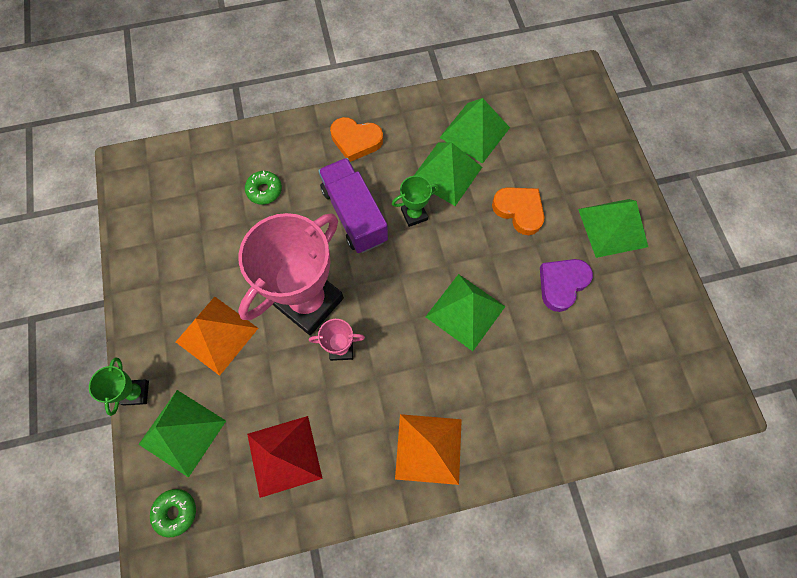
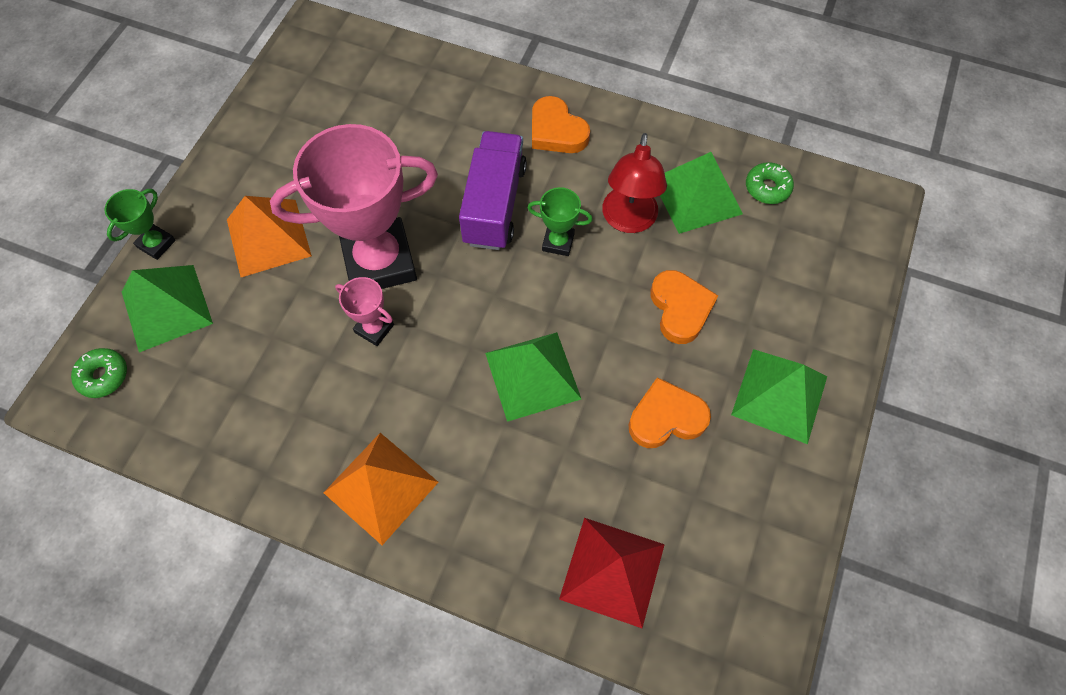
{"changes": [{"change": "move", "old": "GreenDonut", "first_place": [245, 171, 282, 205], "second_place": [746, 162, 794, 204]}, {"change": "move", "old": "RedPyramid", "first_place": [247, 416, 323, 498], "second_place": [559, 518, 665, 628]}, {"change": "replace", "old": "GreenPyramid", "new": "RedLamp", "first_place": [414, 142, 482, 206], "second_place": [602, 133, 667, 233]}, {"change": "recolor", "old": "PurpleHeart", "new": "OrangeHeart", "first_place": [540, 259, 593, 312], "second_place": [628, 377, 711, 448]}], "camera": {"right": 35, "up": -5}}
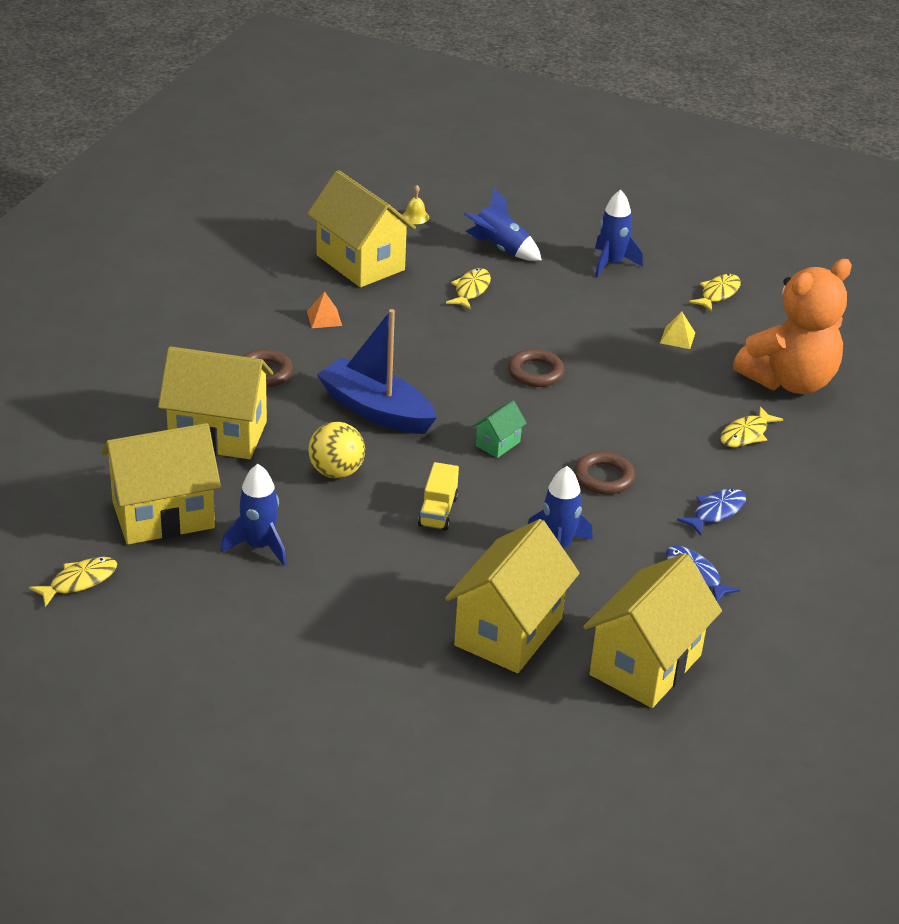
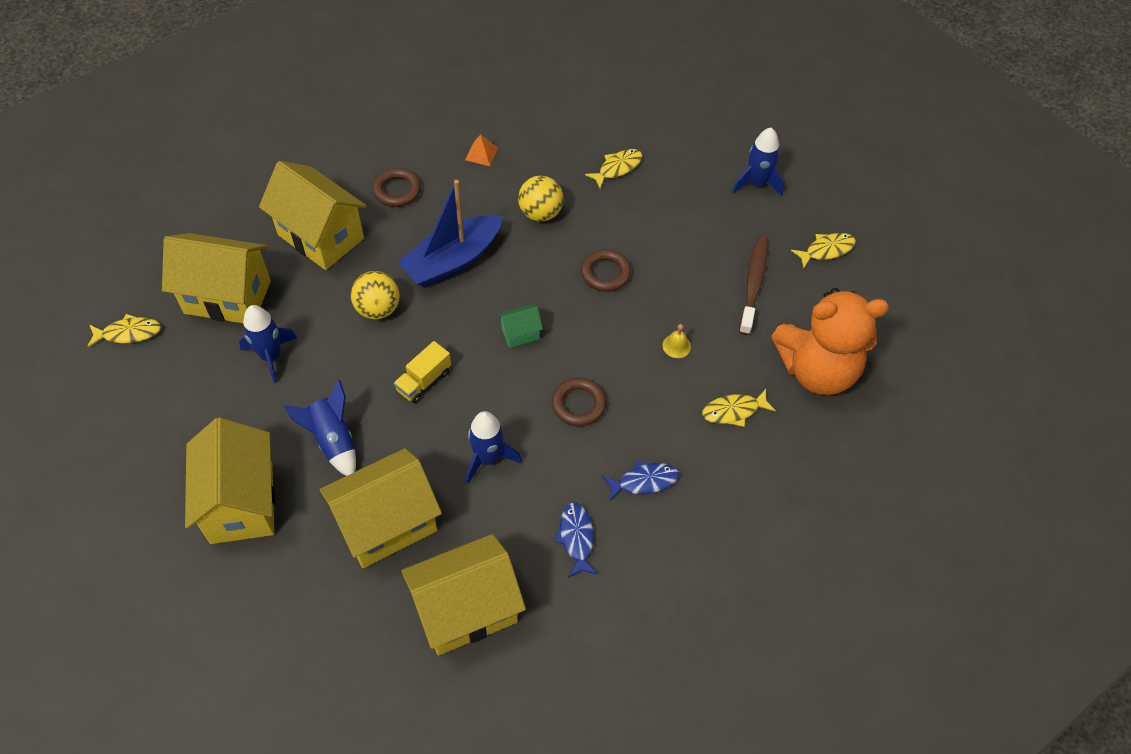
{"changes": [{"change": "move", "old": "YellowHouse", "first_place": [307, 170, 416, 287], "second_place": [185, 417, 275, 544]}, {"change": "rotate", "old": "BlueBoat", "first_place": [317, 309, 437, 434], "second_place": [397, 180, 503, 288], "degrees": -105}, {"change": "move", "old": "YellowBell", "first_place": [402, 185, 429, 224], "second_place": [662, 324, 691, 358]}, {"change": "move", "old": "BlueRocket", "first_place": [464, 187, 542, 261], "second_place": [284, 380, 356, 476]}, {"change": "replace", "old": "YellowPyramid", "new": "BrownToothbrush", "first_place": [660, 311, 695, 349], "second_place": [739, 236, 768, 335]}, {"change": "insert", "new": "YellowBall", "second_place": [518, 176, 564, 222]}], "camera": {"right": 30, "up": 20}}
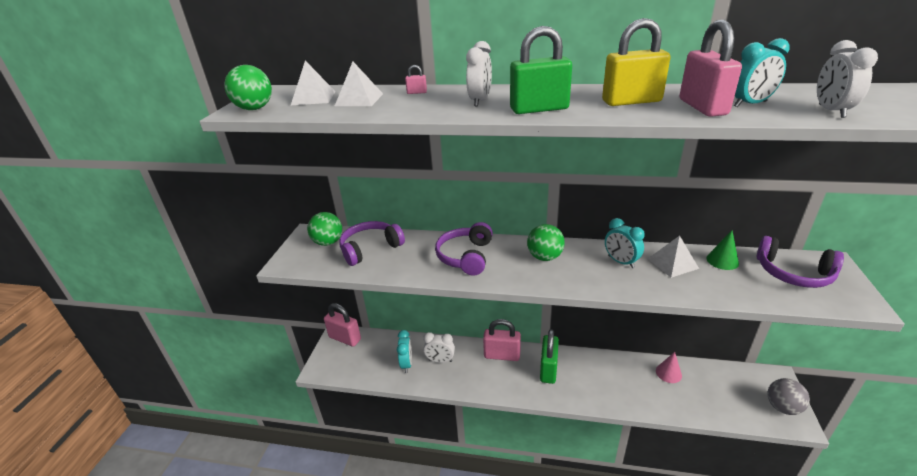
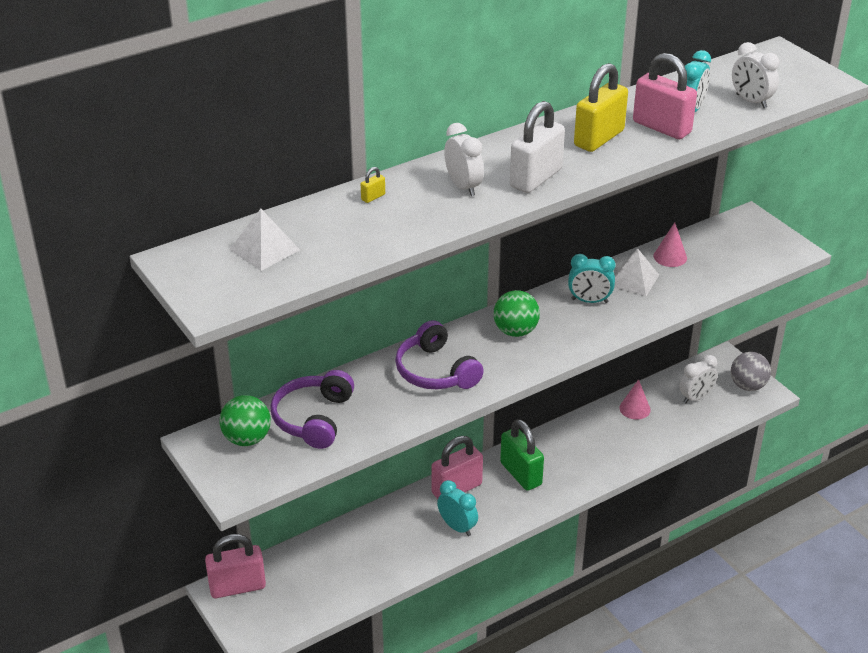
{"changes": [{"change": "delete", "old": "GreenBall", "first_place": [224, 65, 272, 110]}, {"change": "delete", "old": "WhitePyramid", "first_place": [335, 62, 383, 106]}, {"change": "move", "old": "TurquoiseClock", "first_place": [397, 330, 412, 373], "second_place": [437, 480, 478, 536]}, {"change": "recolor", "old": "PinkPadlock", "new": "YellowPadlock", "first_place": [405, 65, 427, 94], "second_place": [361, 167, 385, 203]}, {"change": "move", "old": "WhiteClock", "first_place": [423, 332, 455, 363], "second_place": [679, 355, 718, 404]}, {"change": "recolor", "old": "GreenPadlock", "new": "WhitePadlock", "first_place": [510, 26, 572, 114], "second_place": [510, 101, 565, 193]}, {"change": "recolor", "old": "GreenCone", "new": "PinkCone", "first_place": [706, 230, 739, 270], "second_place": [653, 222, 687, 267]}, {"change": "delete", "old": "PurpleHeadphones", "first_place": [757, 236, 844, 288]}], "camera": {"right": -45, "up": 5}}
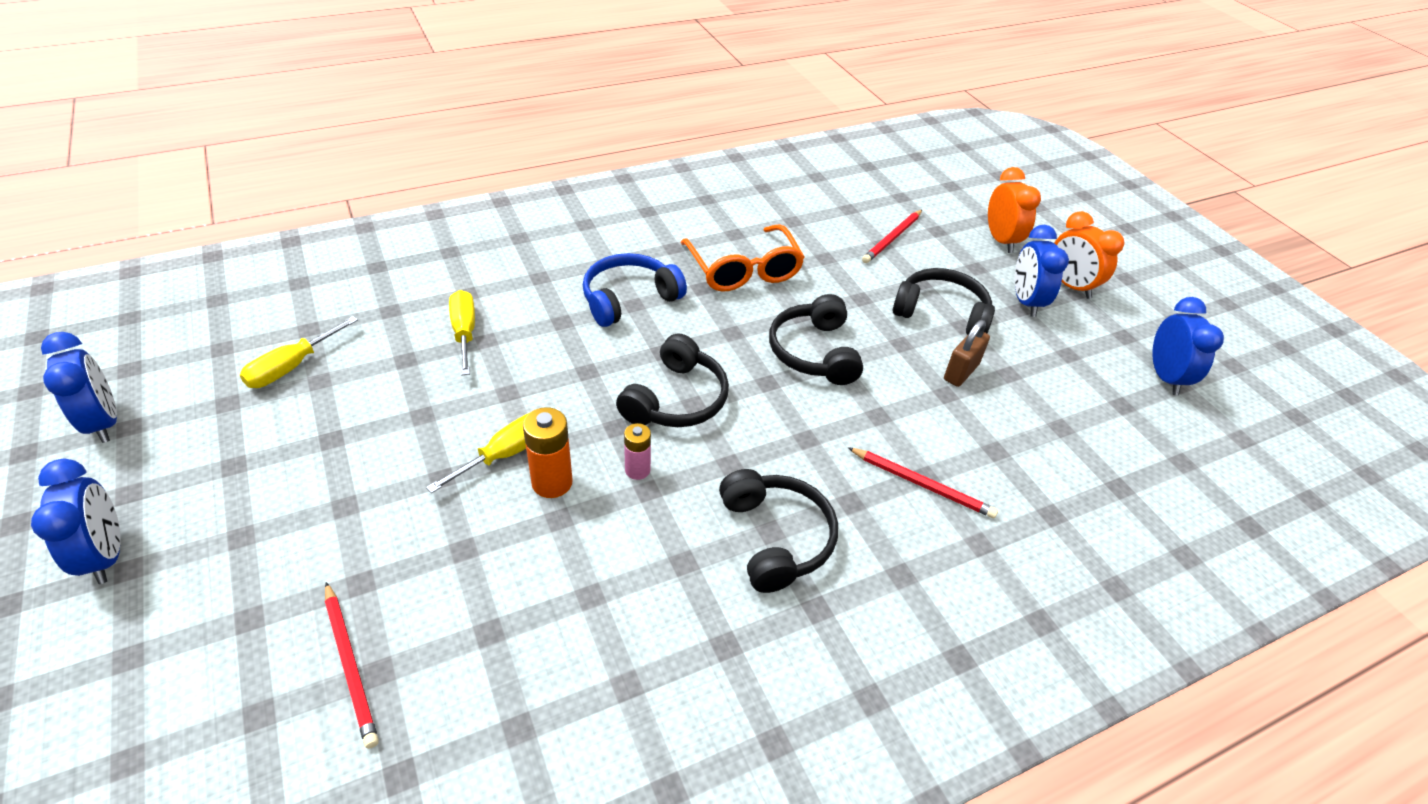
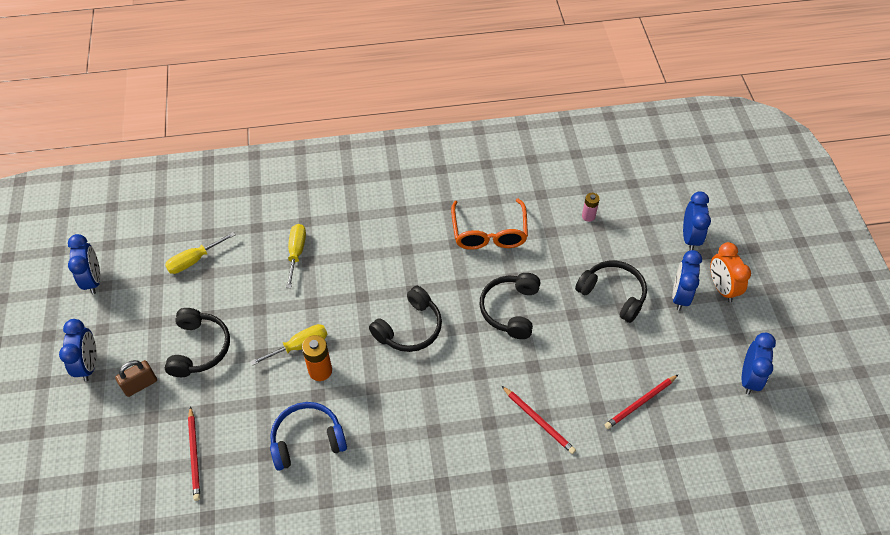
{"changes": [{"change": "move", "old": "BlueHeadphones", "first_place": [583, 253, 687, 327], "second_place": [270, 402, 347, 471]}, {"change": "move", "old": "PinkBattery", "first_place": [624, 423, 651, 480], "second_place": [582, 193, 600, 222]}, {"change": "move", "old": "BlackHeadphones", "first_place": [719, 469, 838, 593], "second_place": [165, 308, 230, 377]}, {"change": "move", "old": "RedPencil", "first_place": [862, 210, 922, 263], "second_place": [605, 375, 678, 429]}, {"change": "move", "old": "BrownPadlock", "first_place": [944, 320, 990, 387], "second_place": [115, 360, 157, 397]}, {"change": "recolor", "old": "OrangeClock", "new": "BlueClock", "first_place": [988, 167, 1041, 253], "second_place": [683, 191, 711, 251]}], "camera": {"right": 20, "up": 10}}
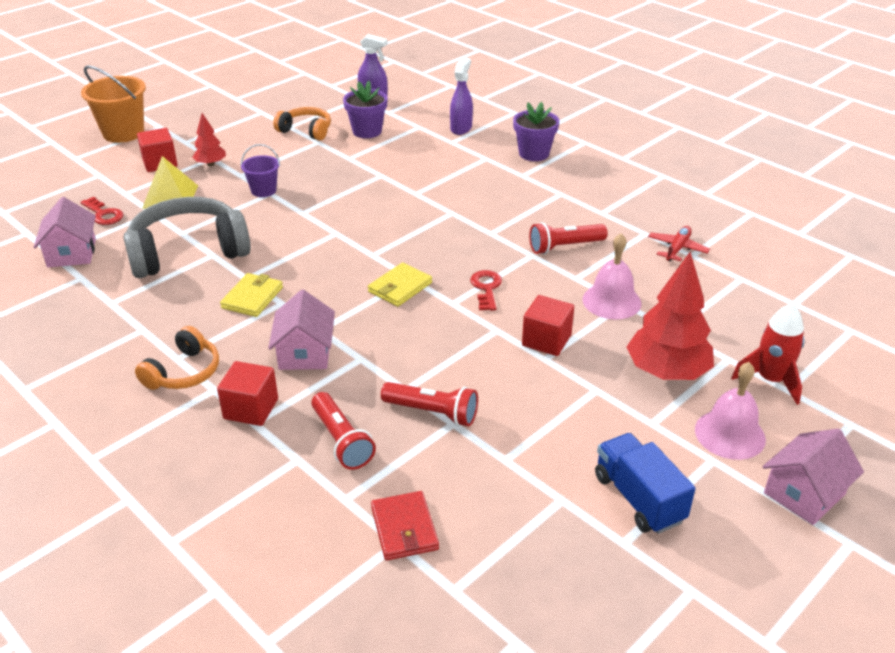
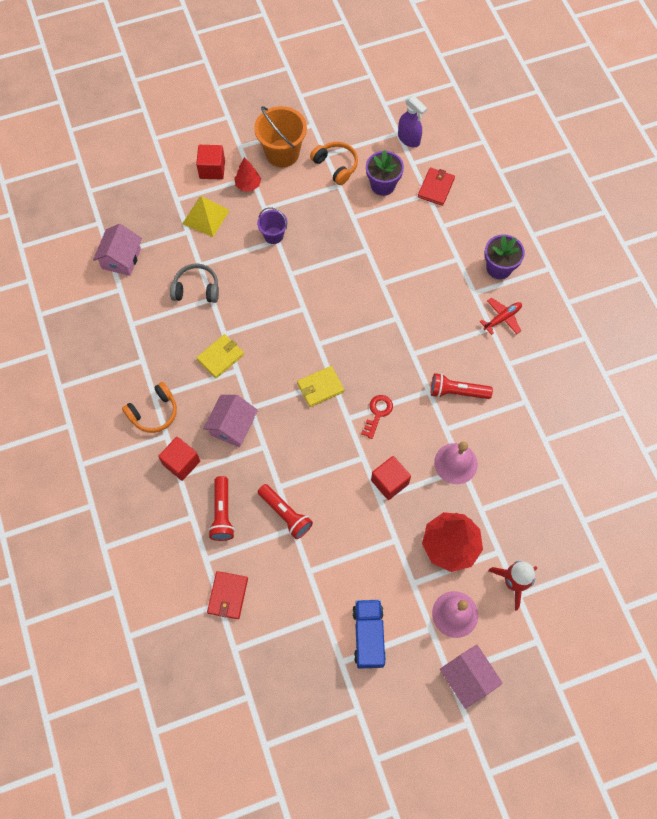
{"changes": [{"change": "delete", "old": "RedKey", "first_place": [80, 197, 123, 225]}, {"change": "move", "old": "OrangeBucket", "first_place": [81, 65, 146, 143], "second_place": [254, 106, 307, 167]}, {"change": "resize", "old": "GreyHeadphones", "first_place": [123, 197, 251, 278], "second_place": [170, 263, 219, 303], "factor": 0.55}, {"change": "delete", "old": "PurpleSprayBottle", "first_place": [450, 58, 473, 135]}, {"change": "move", "old": "RedPlane", "first_place": [648, 226, 710, 262], "second_place": [480, 298, 522, 335]}, {"change": "rotate", "old": "PinkHouse", "first_place": [762, 428, 864, 525], "second_place": [440, 645, 503, 709], "degrees": 75}, {"change": "insert", "new": "RedWallet", "second_place": [418, 168, 455, 206]}], "camera": {"right": 25, "up": 30}}
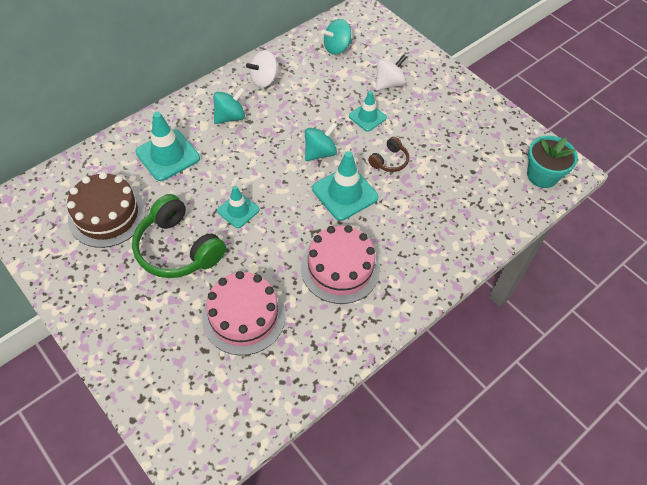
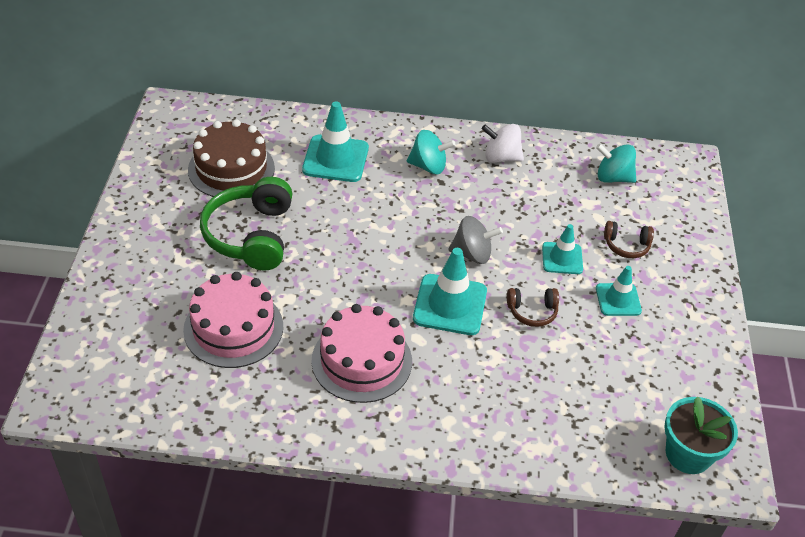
{"changes": [{"change": "move", "old": "TurquoiseTrafficCone", "first_place": [217, 186, 259, 228], "second_place": [596, 266, 642, 316]}, {"change": "recolor", "old": "TurquoiseSpinningTop", "new": "GreySpinningTop", "first_place": [305, 122, 337, 161], "second_place": [448, 216, 503, 264]}, {"change": "replace", "old": "WhiteSpinningTop", "new": "BrownHeadphones", "first_place": [376, 54, 407, 91], "second_place": [604, 221, 654, 258]}], "camera": {"right": 45, "up": -10}}
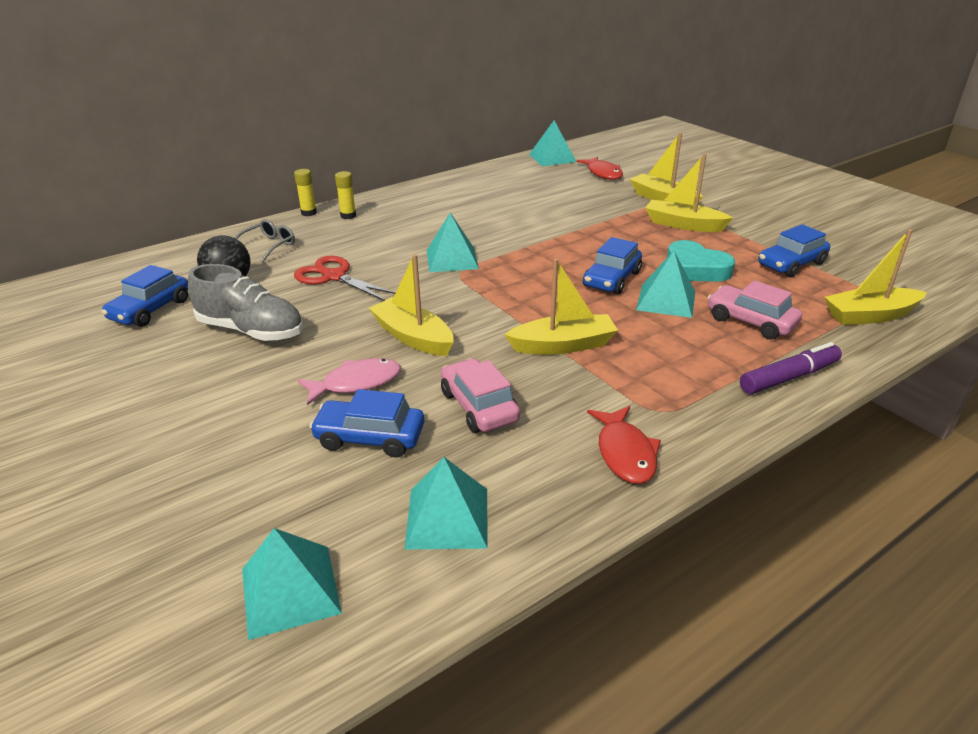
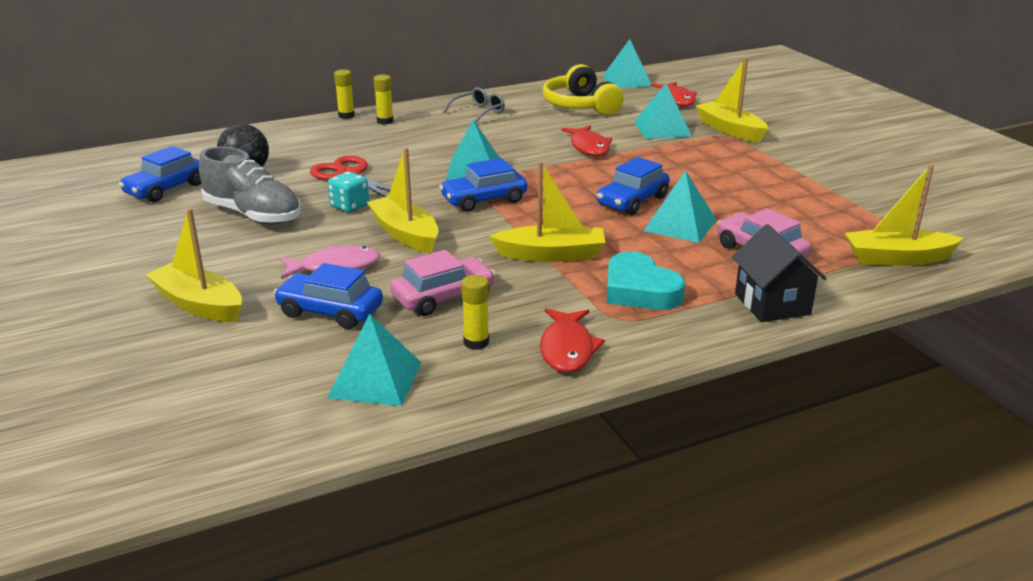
{"changes": [{"change": "move", "old": "GreyGlasses", "first_place": [235, 219, 295, 263], "second_place": [443, 87, 505, 123]}, {"change": "move", "old": "TurquoisePyramid", "first_place": [242, 528, 342, 640], "second_place": [634, 83, 692, 139]}, {"change": "rotate", "old": "PinkCar", "first_place": [441, 358, 520, 433], "second_place": [390, 250, 496, 316], "degrees": 75}, {"change": "move", "old": "YellowBoat", "first_place": [645, 153, 733, 232], "second_place": [145, 208, 242, 322]}, {"change": "move", "old": "TurquoiseHeart", "first_place": [667, 240, 735, 282], "second_place": [607, 252, 685, 310]}, {"change": "replace", "old": "PurpleMarker", "new": "BlackHouse", "first_place": [740, 342, 842, 394], "second_place": [732, 224, 827, 322]}, {"change": "move", "old": "BlueCar", "first_place": [758, 224, 830, 277], "second_place": [439, 158, 527, 212]}, {"change": "insert", "new": "TurquoiseDice", "second_place": [327, 172, 369, 212]}, {"change": "insert", "new": "YellowGlueStick", "second_place": [461, 275, 489, 350]}, {"change": "insert", "new": "YellowHeadphones", "second_place": [543, 64, 623, 115]}, {"change": "insert", "new": "RedFish", "second_place": [562, 126, 612, 156]}], "camera": {"right": 10, "up": -5}}
